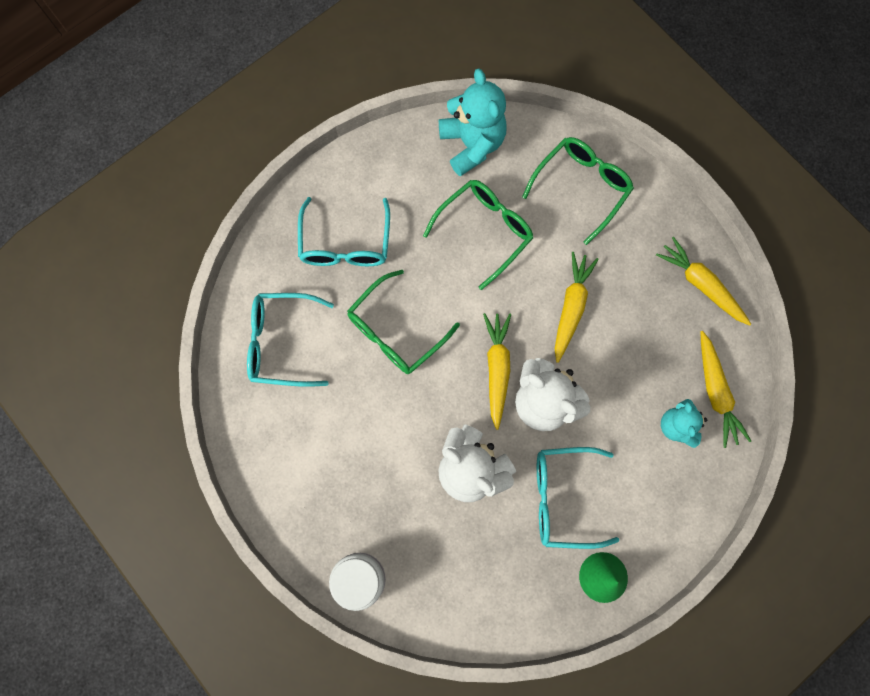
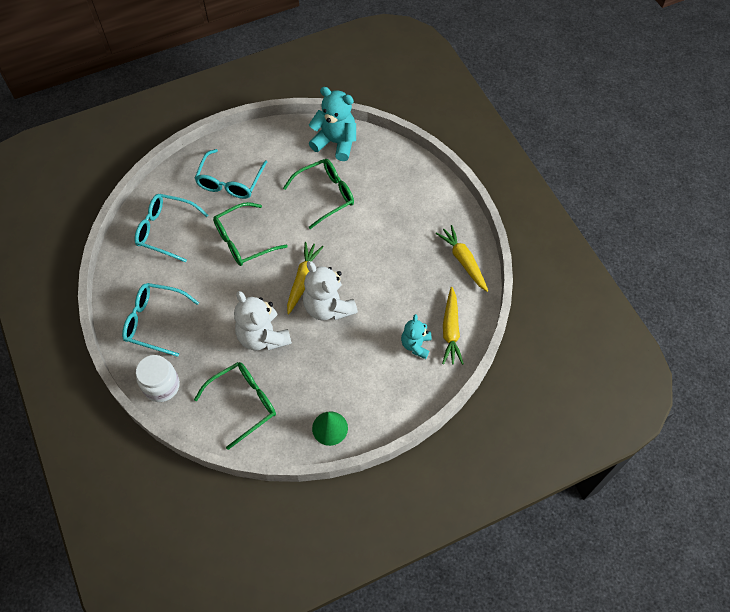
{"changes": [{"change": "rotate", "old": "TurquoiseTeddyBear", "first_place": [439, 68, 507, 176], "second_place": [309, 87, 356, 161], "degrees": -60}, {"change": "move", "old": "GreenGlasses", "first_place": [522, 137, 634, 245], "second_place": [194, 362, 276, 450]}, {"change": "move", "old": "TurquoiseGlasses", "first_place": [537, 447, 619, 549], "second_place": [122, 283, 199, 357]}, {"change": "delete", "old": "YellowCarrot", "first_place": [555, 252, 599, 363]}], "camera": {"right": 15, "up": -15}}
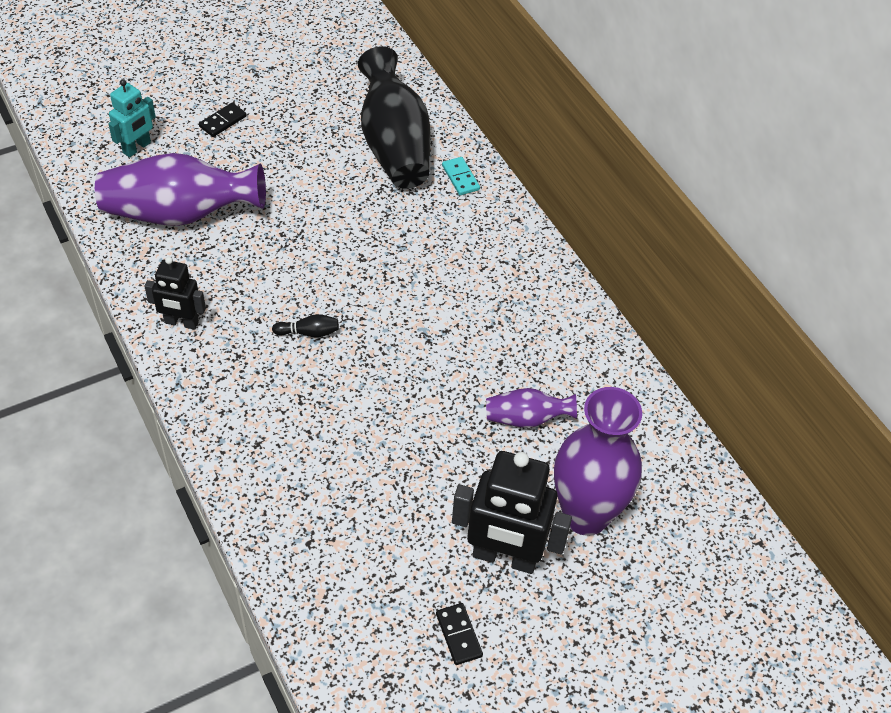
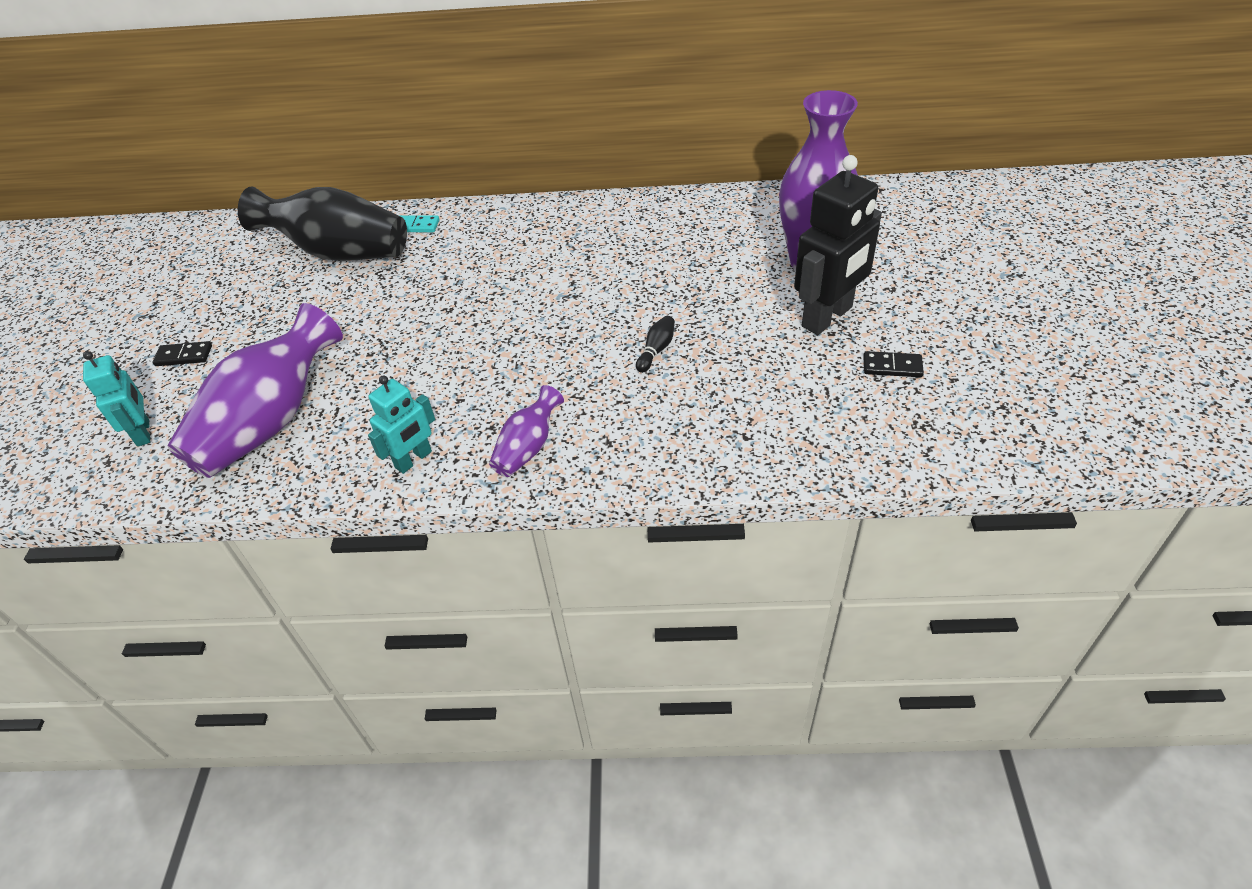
{"changes": [{"change": "recolor", "old": "BlackRobot", "new": "TurquoiseRobot", "first_place": [144, 257, 206, 330], "second_place": [368, 375, 435, 474]}, {"change": "rotate", "old": "BlackDomino", "first_place": [199, 103, 247, 137], "second_place": [152, 341, 212, 366], "degrees": -75}, {"change": "move", "old": "BlackBowlingPin", "first_place": [272, 314, 339, 337], "second_place": [636, 316, 675, 373]}, {"change": "move", "old": "PurpleVase", "first_place": [486, 388, 577, 428], "second_place": [489, 385, 564, 477]}], "camera": {"right": -55, "up": -5}}
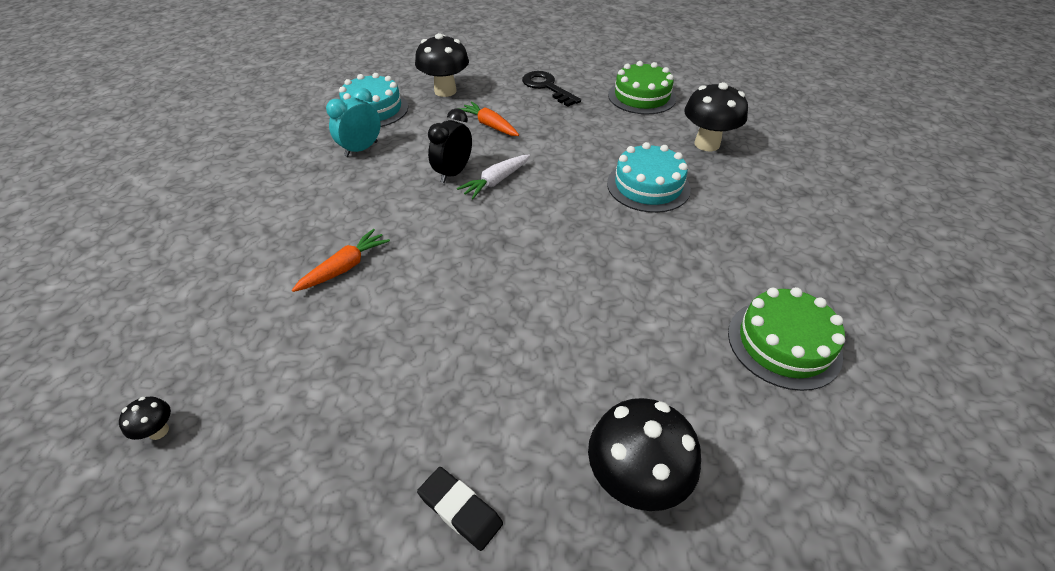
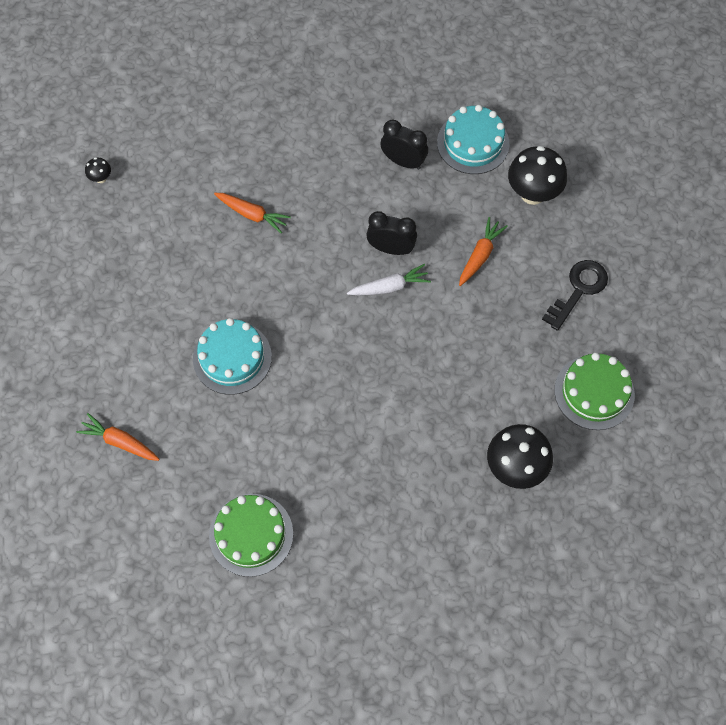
{"changes": [{"change": "recolor", "old": "TurquoiseClock", "new": "BlackClock", "first_place": [326, 88, 381, 157], "second_place": [380, 119, 428, 170]}, {"change": "delete", "old": "BlackEraser", "first_place": [417, 467, 503, 551]}, {"change": "rotate", "old": "WhiteCarrot", "first_place": [457, 155, 530, 199], "second_place": [347, 264, 431, 295], "degrees": 135}, {"change": "replace", "old": "BlackMushroom", "new": "OrangeCarrot", "first_place": [588, 398, 701, 511], "second_place": [76, 413, 160, 461]}, {"change": "move", "old": "TurquoiseCake", "first_place": [607, 142, 691, 213], "second_place": [193, 318, 272, 395]}], "camera": {"right": 75, "up": 20}}
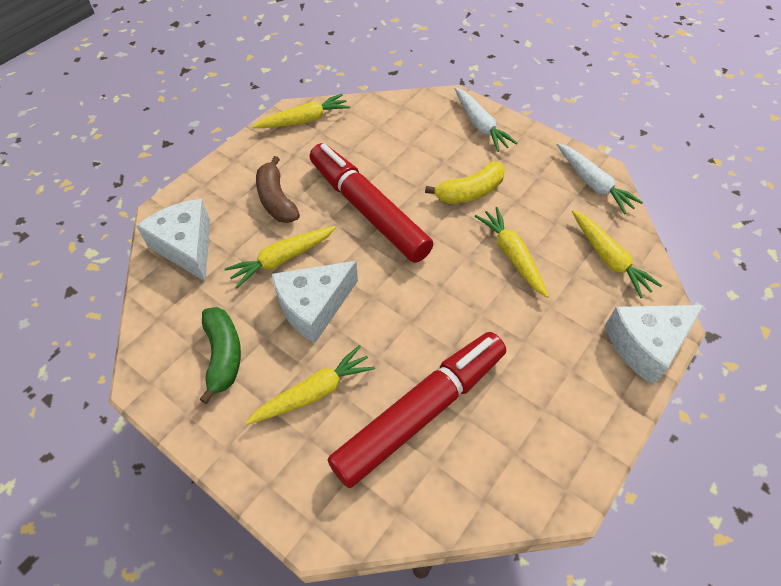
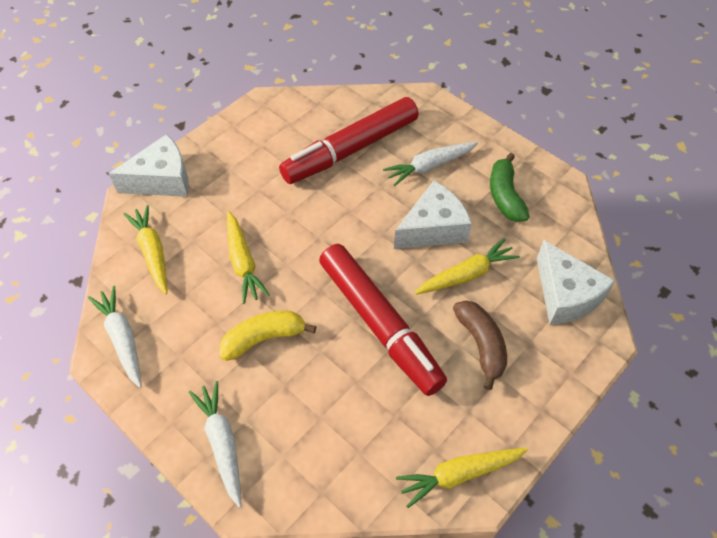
{"changes": [{"change": "recolor", "old": "YellowCarrot", "new": "WhiteCarrot", "first_place": [245, 345, 375, 425], "second_place": [383, 142, 478, 186]}], "camera": {"right": -175, "up": 0}}
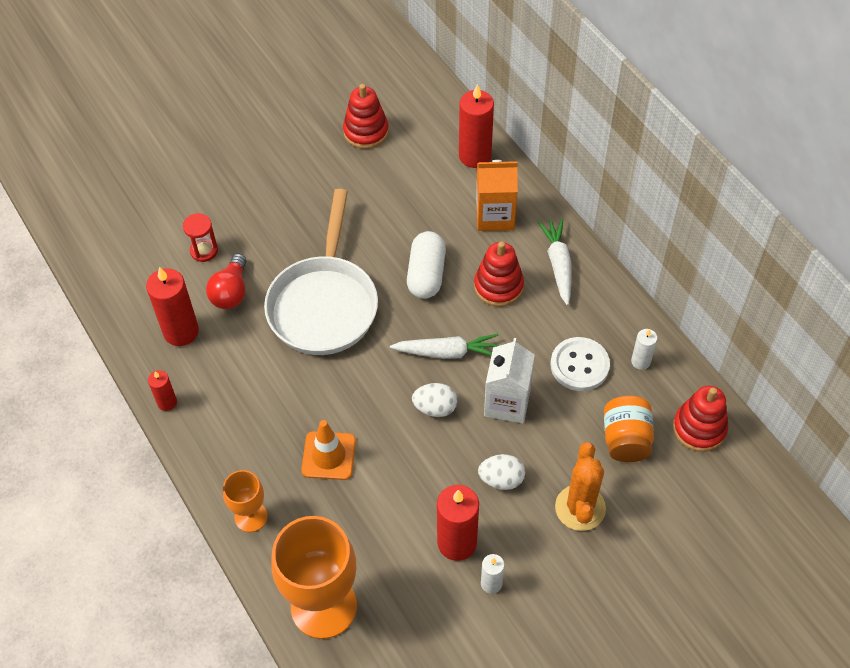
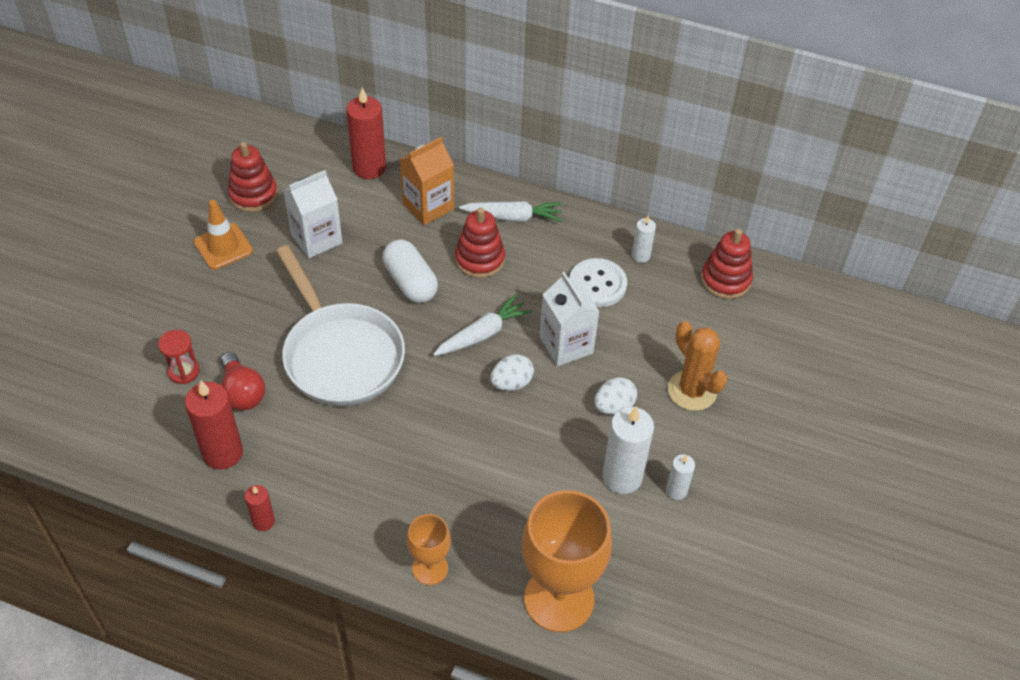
{"changes": [{"change": "move", "old": "OrangeTrafficCone", "first_place": [301, 420, 356, 480], "second_place": [194, 200, 253, 270]}, {"change": "recolor", "old": "RedCandle", "new": "WhiteCandle", "first_place": [437, 485, 479, 561], "second_place": [602, 406, 654, 494]}, {"change": "rotate", "old": "WhiteCarrot", "first_place": [538, 219, 572, 305], "second_place": [459, 201, 563, 222], "degrees": 135}, {"change": "delete", "old": "OrangeJar", "first_place": [604, 396, 654, 462]}, {"change": "insert", "new": "WhiteCarton", "second_place": [283, 170, 343, 258]}], "camera": {"right": -40, "up": -5}}
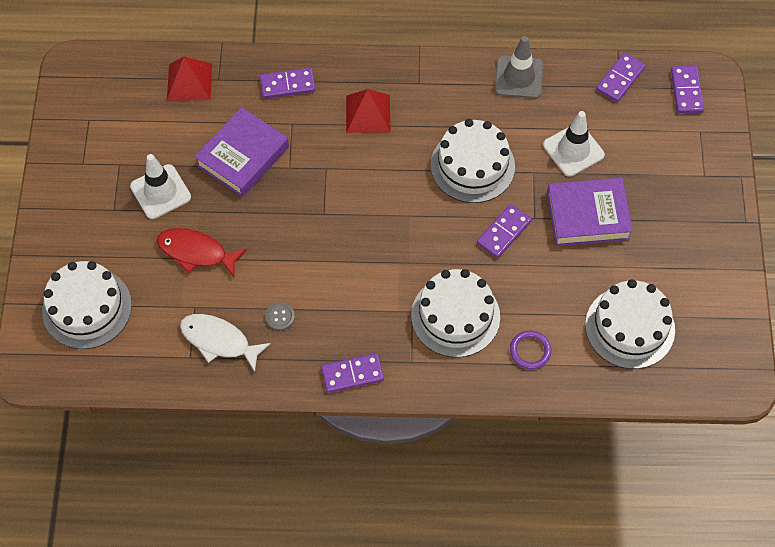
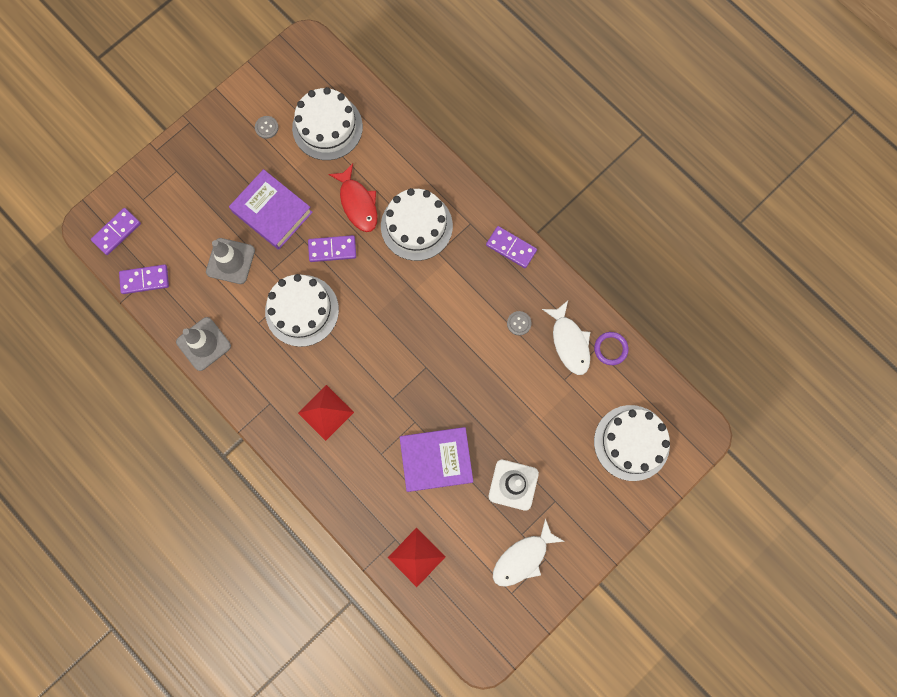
{"changes": [{"change": "move", "old": "RedFish", "first_place": [157, 228, 247, 277], "second_place": [328, 164, 378, 232]}, {"change": "delete", "old": "PurpleDomino", "first_place": [260, 68, 315, 99]}, {"change": "move", "old": "PurpleRing", "first_place": [510, 330, 551, 369], "second_place": [594, 332, 629, 365]}, {"change": "recolor", "old": "WhiteTrafficCone", "new": "GreyTrafficCone", "first_place": [543, 111, 605, 177], "second_place": [206, 238, 255, 284]}, {"change": "insert", "new": "GreyButton", "second_place": [255, 116, 279, 139]}, {"change": "insert", "new": "WhiteFish", "second_place": [493, 518, 564, 587]}], "camera": {"right": -135, "up": 15}}
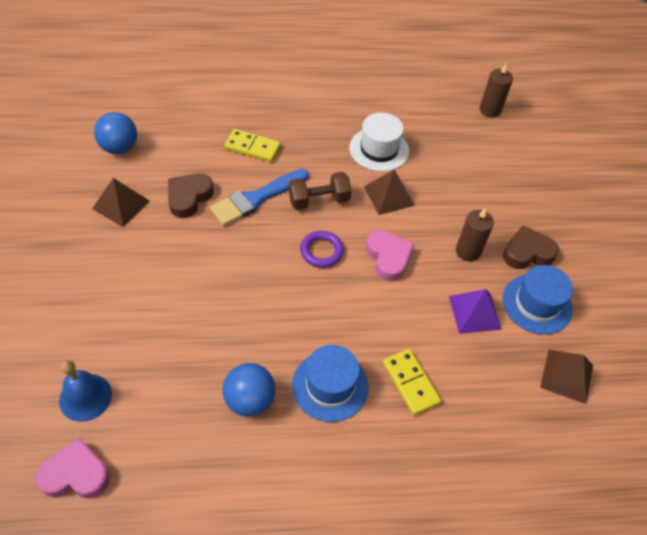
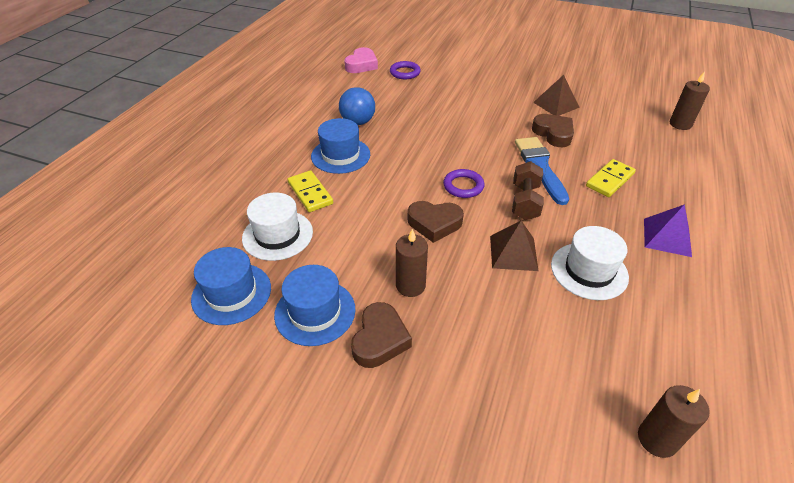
{"changes": [{"change": "replace", "old": "BlueBell", "new": "PurpleRing", "first_place": [59, 360, 112, 422], "second_place": [390, 61, 421, 79]}, {"change": "delete", "old": "BlueBall", "first_place": [94, 112, 137, 154]}, {"change": "recolor", "old": "PinkHeart", "new": "BrownHeart", "first_place": [366, 230, 414, 281], "second_place": [408, 201, 464, 243]}, {"change": "rotate", "old": "YellowDomino", "first_place": [383, 349, 441, 415], "second_place": [287, 170, 333, 212], "degrees": 60}, {"change": "move", "old": "PurplePyramid", "first_place": [449, 289, 502, 334], "second_place": [644, 204, 692, 257]}, {"change": "replace", "old": "BrownPyramid", "new": "BlueHat", "first_place": [540, 350, 593, 404], "second_place": [191, 247, 271, 325]}, {"change": "insert", "new": "WhiteHat", "second_place": [242, 193, 313, 261]}, {"change": "insert", "new": "BrownCandle", "second_place": [670, 71, 710, 130]}], "camera": {"right": 120, "up": -10}}
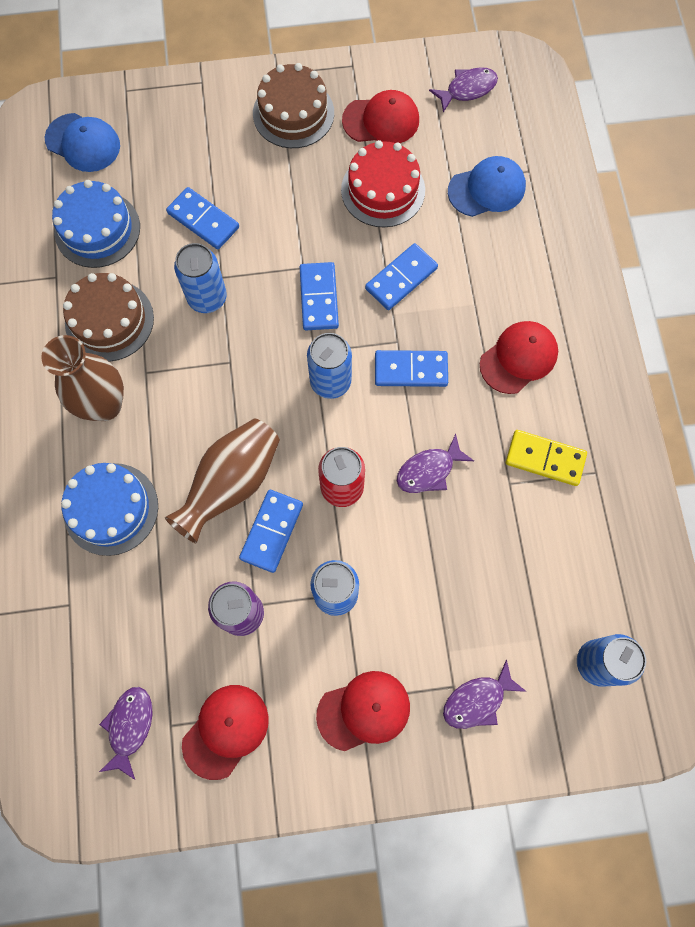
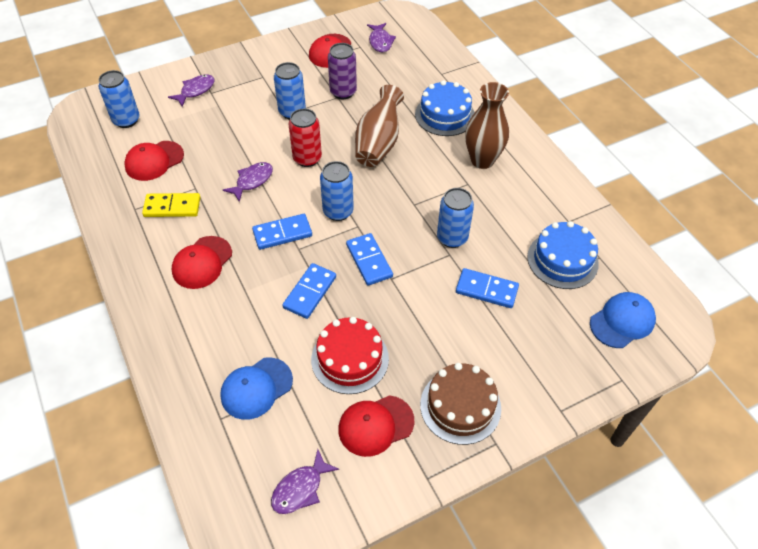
{"changes": [{"change": "rotate", "old": "BlueCap", "first_place": [45, 113, 120, 172], "second_place": [590, 292, 656, 348], "degrees": 135}, {"change": "delete", "old": "BrownCake", "first_place": [63, 273, 154, 362]}, {"change": "delete", "old": "BlueDomino", "first_place": [239, 490, 303, 573]}, {"change": "move", "old": "RedCap", "first_place": [316, 671, 410, 751], "second_place": [124, 141, 184, 181]}], "camera": {"right": 160, "up": -20}}
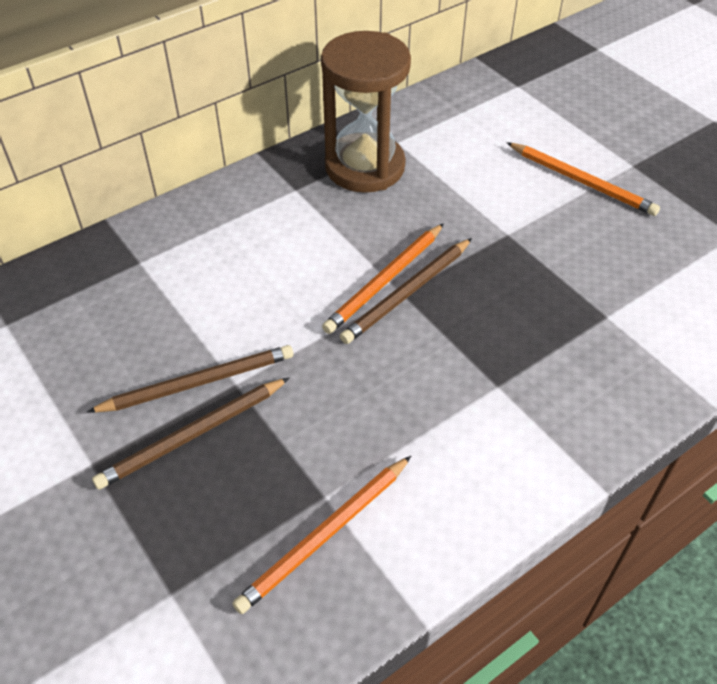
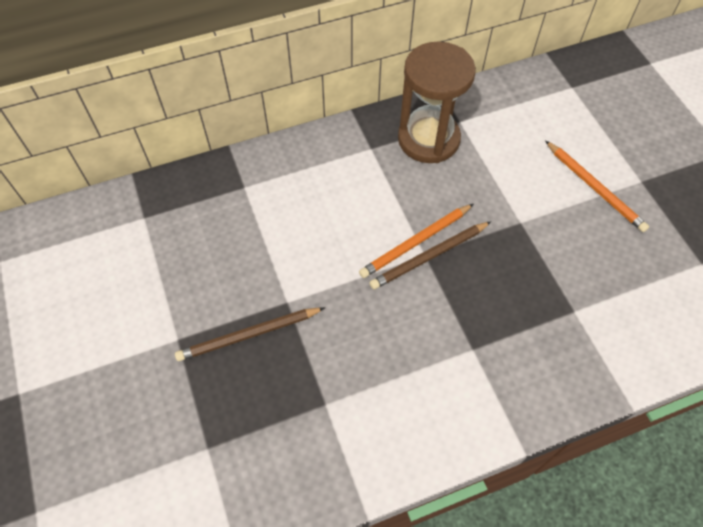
{"changes": [{"change": "delete", "old": "BrownPencil", "first_place": [87, 345, 293, 413]}, {"change": "delete", "old": "OrangePencil", "first_place": [232, 456, 411, 614]}], "camera": {"right": 15, "up": 10}}
